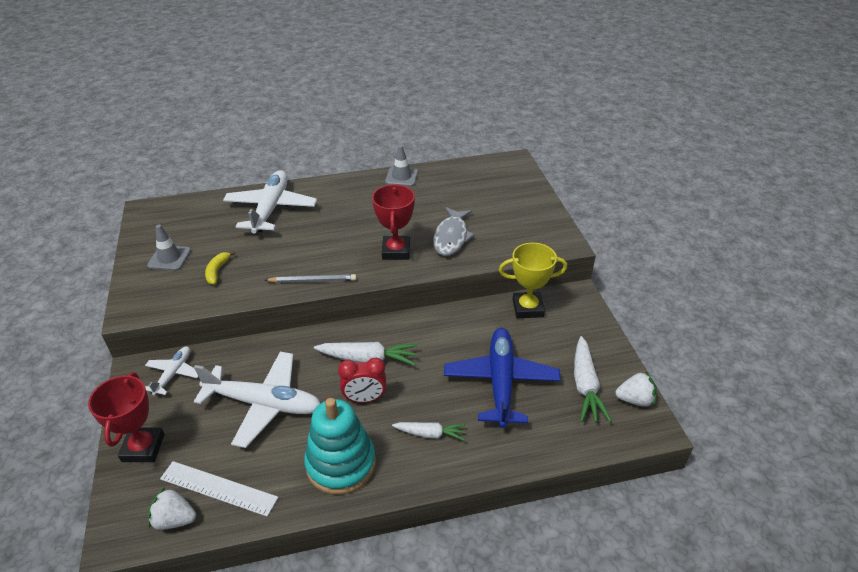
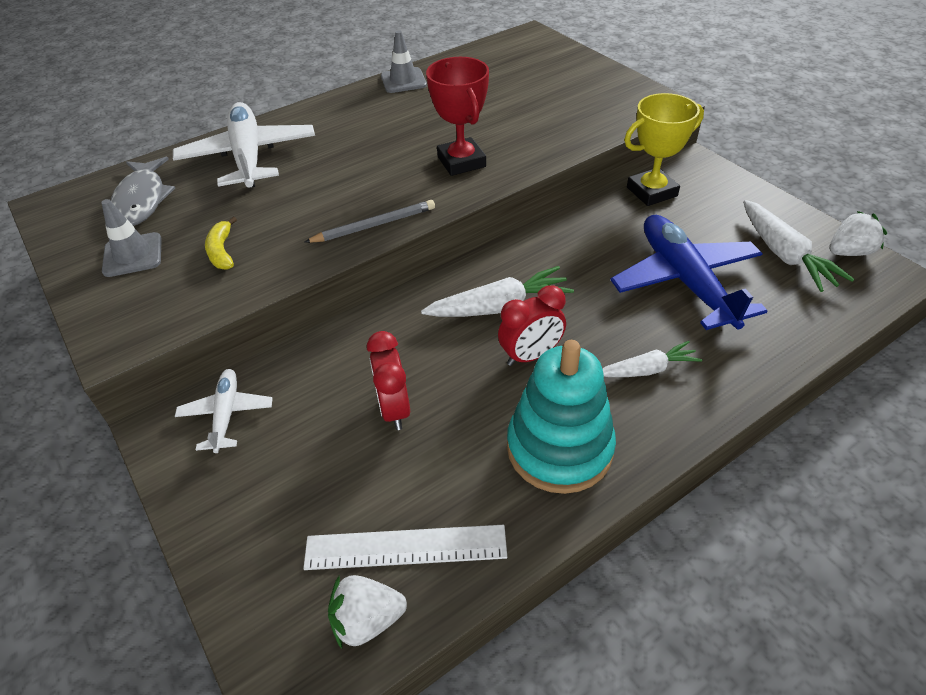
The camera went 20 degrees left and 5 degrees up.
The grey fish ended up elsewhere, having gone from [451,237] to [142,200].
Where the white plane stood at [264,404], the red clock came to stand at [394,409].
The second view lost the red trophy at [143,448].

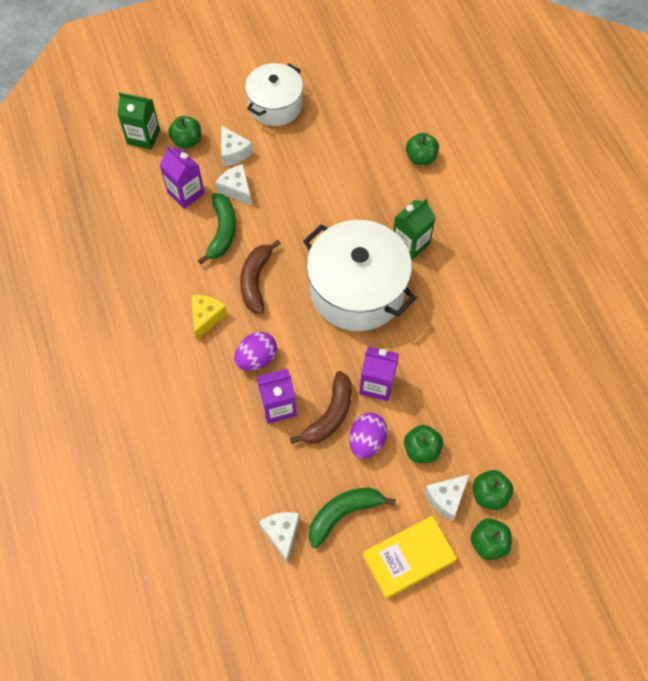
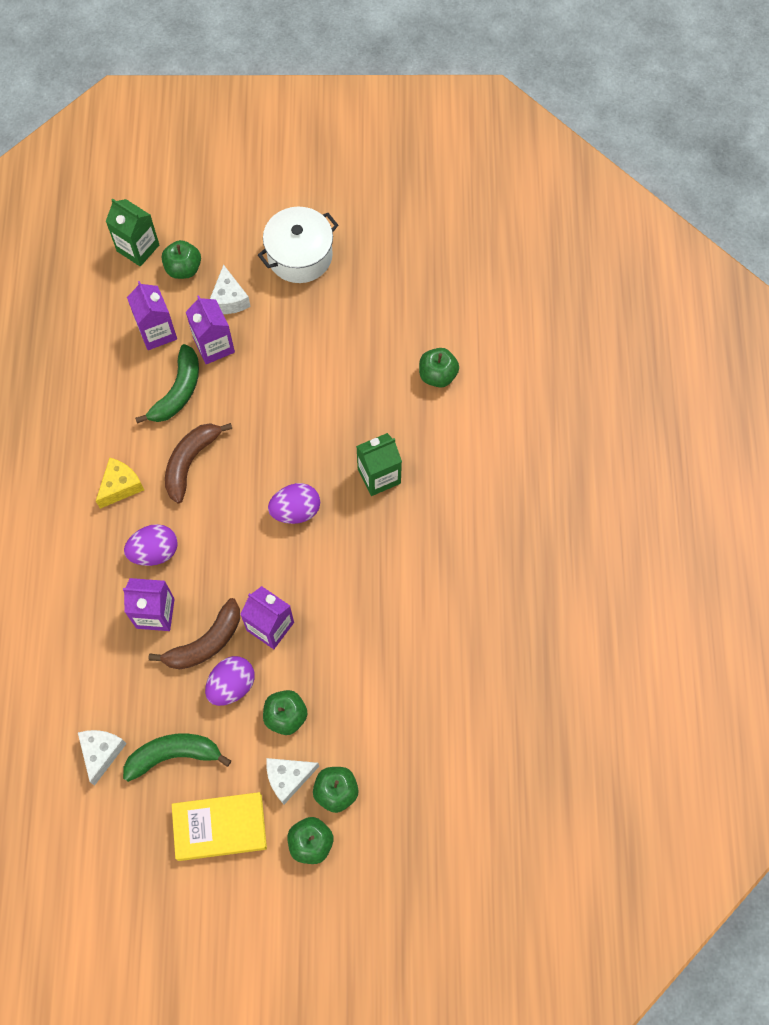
The camera went 20 degrees right and 5 degrees up.
Where the white cheese stood at [236,189], the purple carton came to stand at [214,346].
Where the white pot stood at [357,290], the purple egg came to stand at [296,511].

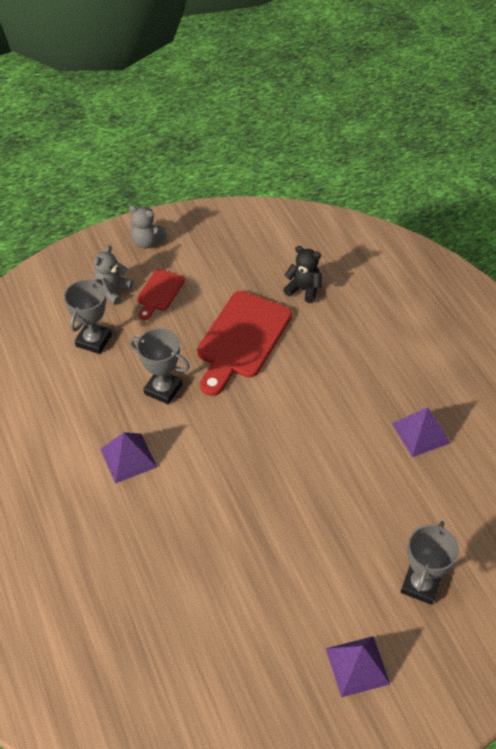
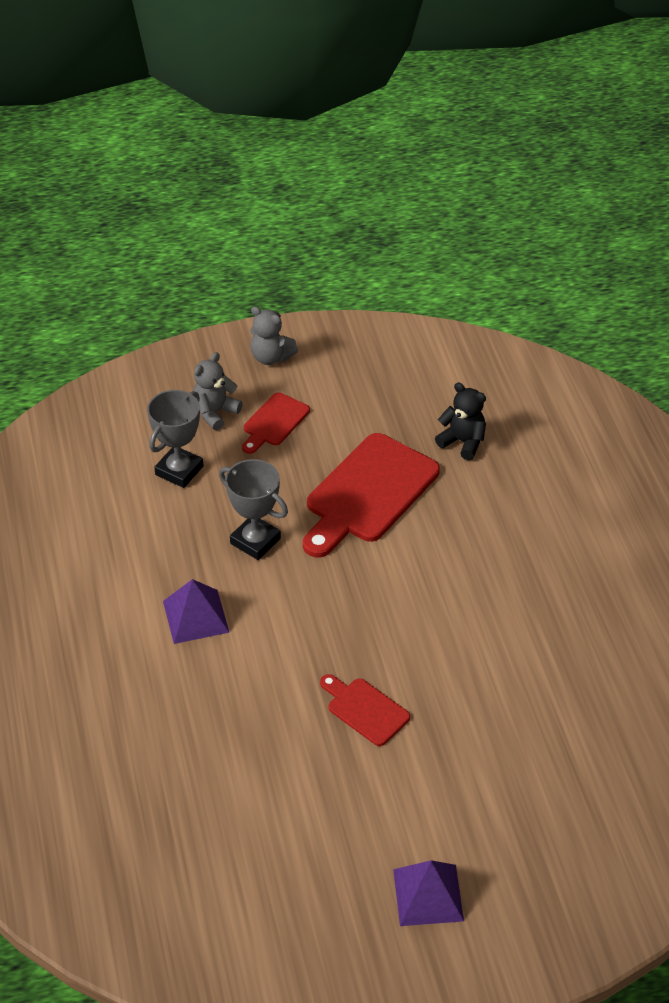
The camera went 10 degrees right and 5 degrees down.
The second view gained the red cutting board at [365,710].
The second view lost the purple pyramid at [421,433].
The second view lost the grey trophy at [420,585].

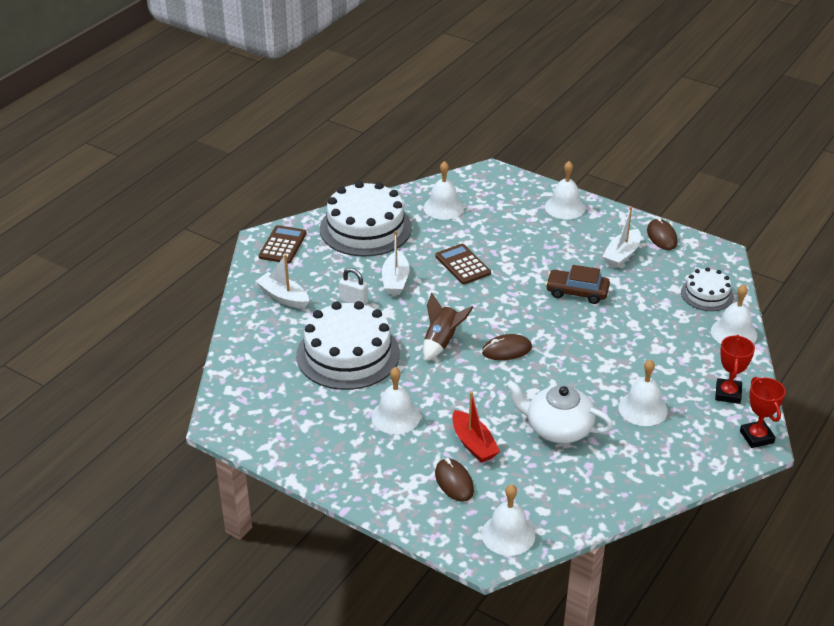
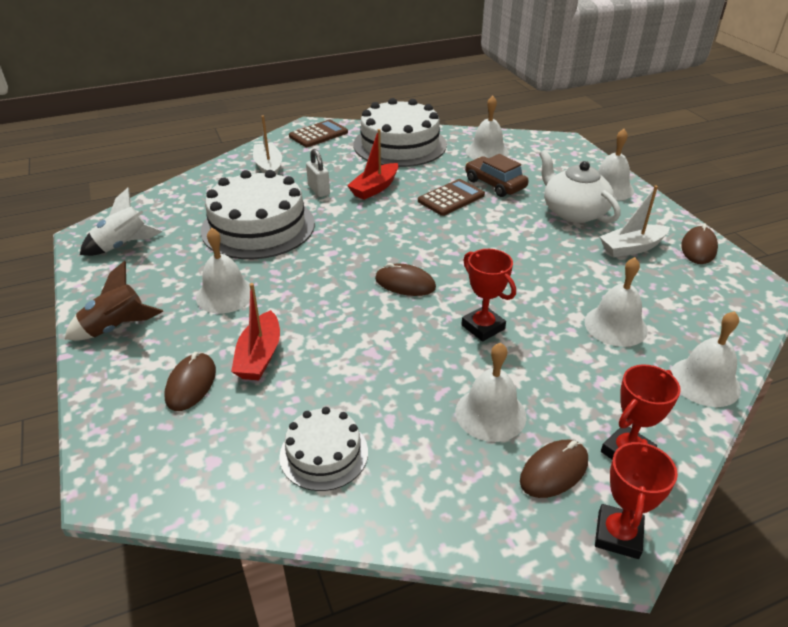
The camera went 35 degrees right and 0 degrees up.
The brown rocket ended up elsewhere, having gone from [442,342] to [116,327].
The second view gained the white rocket at [123,245].
The white cake ended up elsewhere, having gone from [707,294] to [324,453].
What was the white boat at [395,280] turned into the red boat at [375,188].
The brown calculator at [462,265] ended up facing another way, 45 degrees clockwise from before.
The second view gained the red trophy at [483,327].
The brown car ended up elsewhere, having gone from [577,292] to [495,184].
The second view gained the brown mouse at [554,471].
The white teapot ended up elsewhere, having gone from [558,428] to [573,212].
The white bell ended up elsewhere, having gone from [508,534] to [615,325].

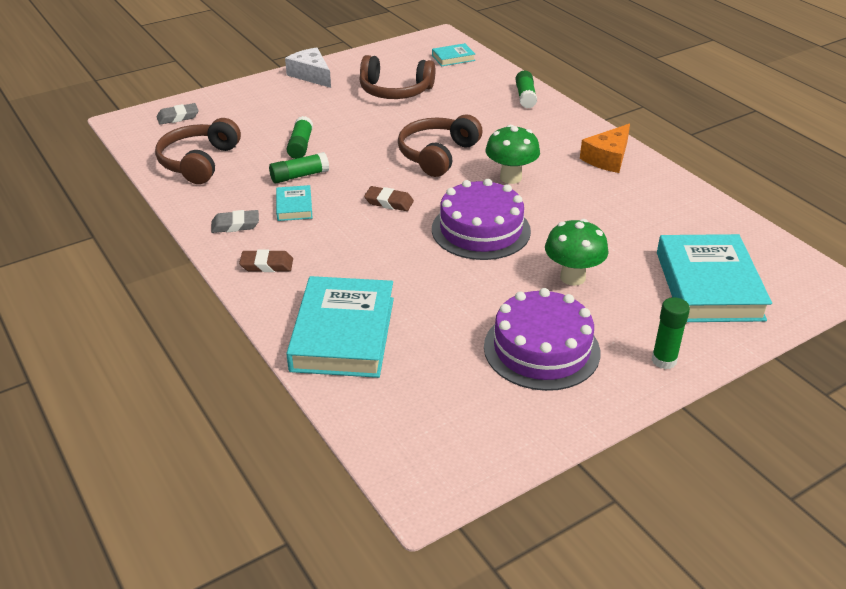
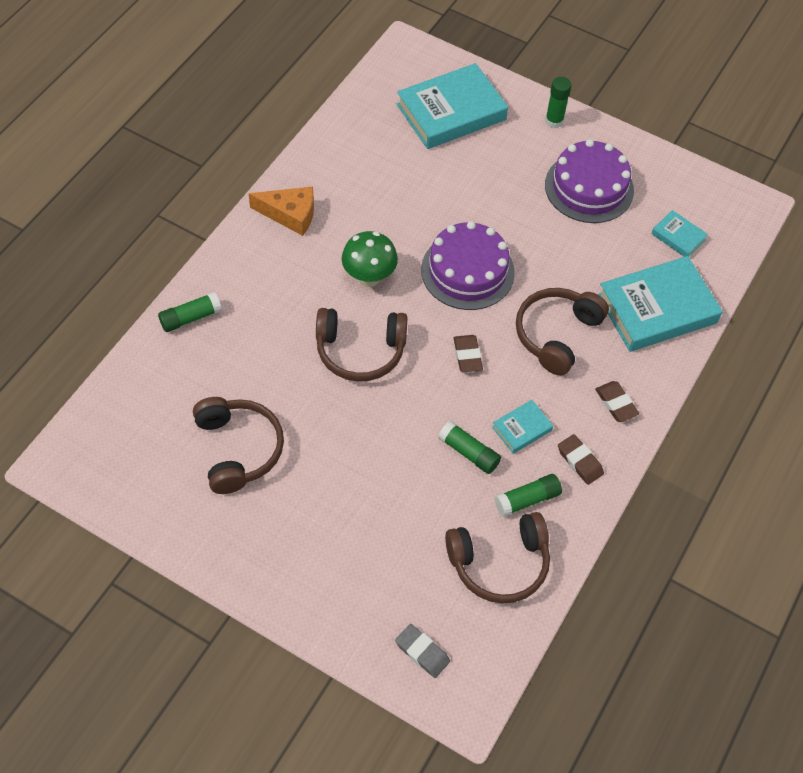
The camera went 120 degrees left and 20 degrees up.
The green glue stick ended up elsewhere, having gone from [300,145] to [527,499].
The second view gained the brown headphones at [557,334].
What was the grey eraser at [235,225] turned into the brown eraser at [579,461].
The turquoise book ended up elsewhere, having gone from [453,58] to [678,236].
The second view lost the white cheese at [311,75].
The second view lost the green mushroom at [572,277].

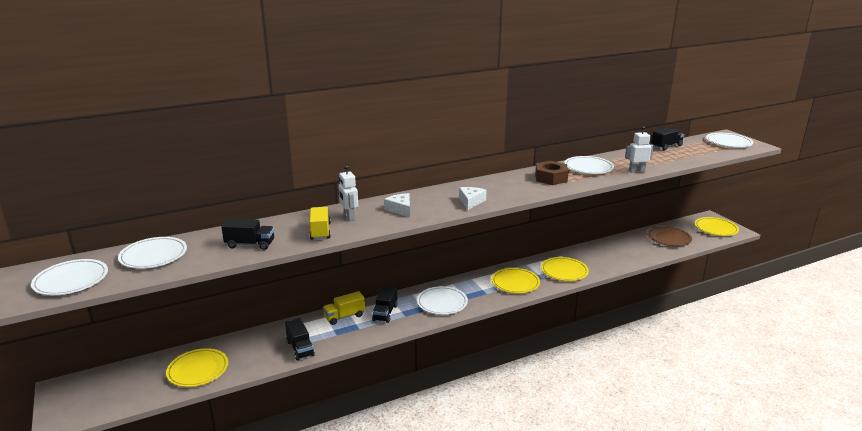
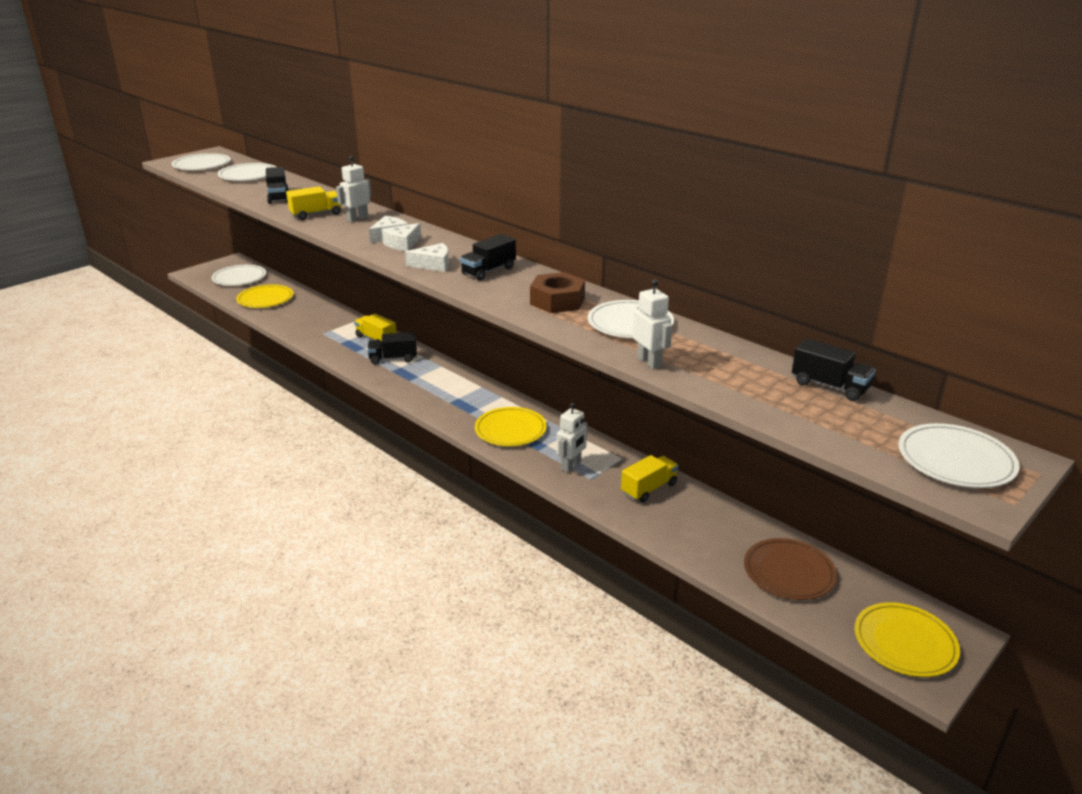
The camera went 70 degrees right and 5 degrees up.
The white plate ended up elsewhere, having gone from [442,303] to [239,278].
The second view gained the white cheese at [402,244].
The black truck ended up elsewhere, having gone from [300,348] to [488,271].
Where the yellow plate stood at [564,271], the white robot came to stand at [571,466].
The second view gained the yellow truck at [649,489].

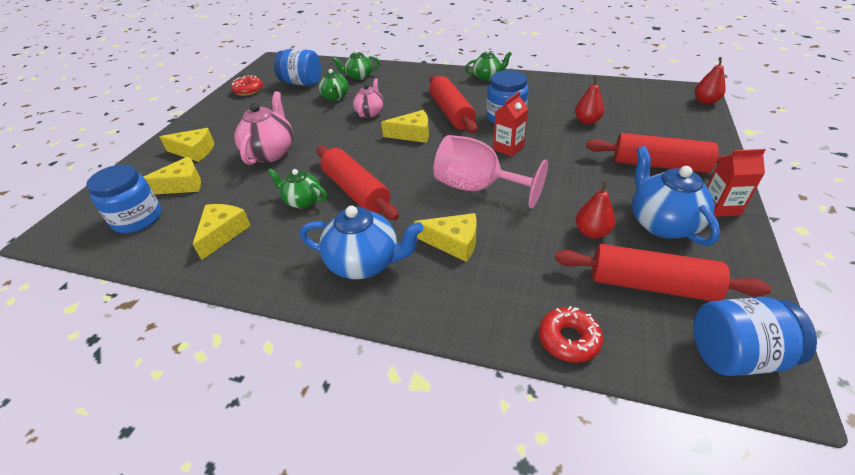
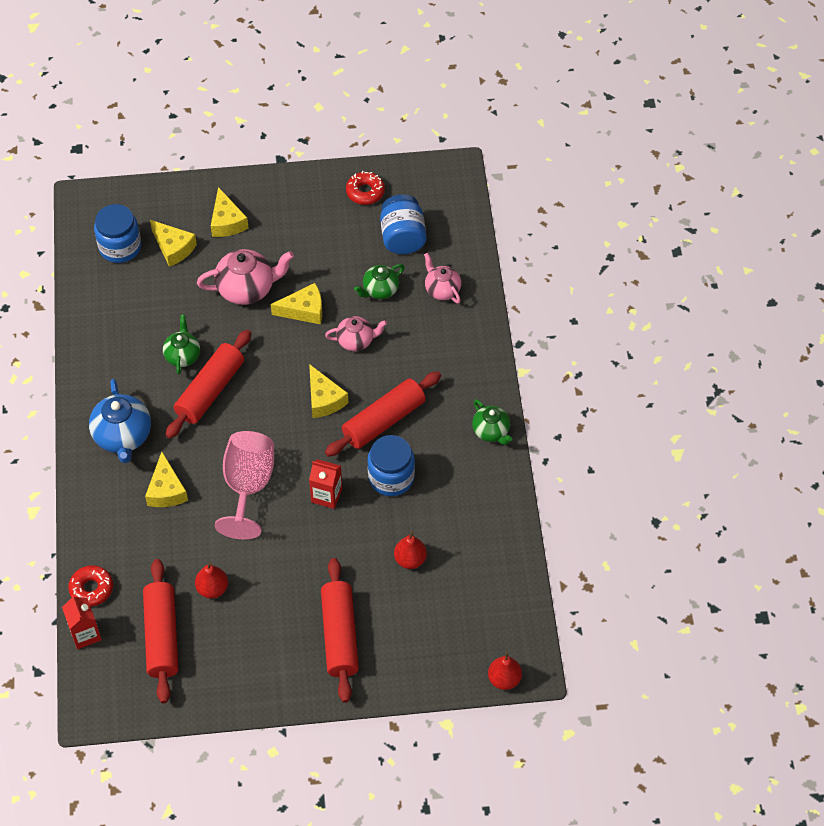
The camera went 65 degrees right and 15 degrees up.
The red carton ended up elsewhere, having gone from [720,207] to [85,634].
The yellow cheese ended up elsewhere, having gone from [223,233] to [304,310].
What was the green teapot at [359,76] turned into the pink teapot at [442,290].
The second view lost the blue teapot at [661,223].
The second view lost the blue jar at [735,355].

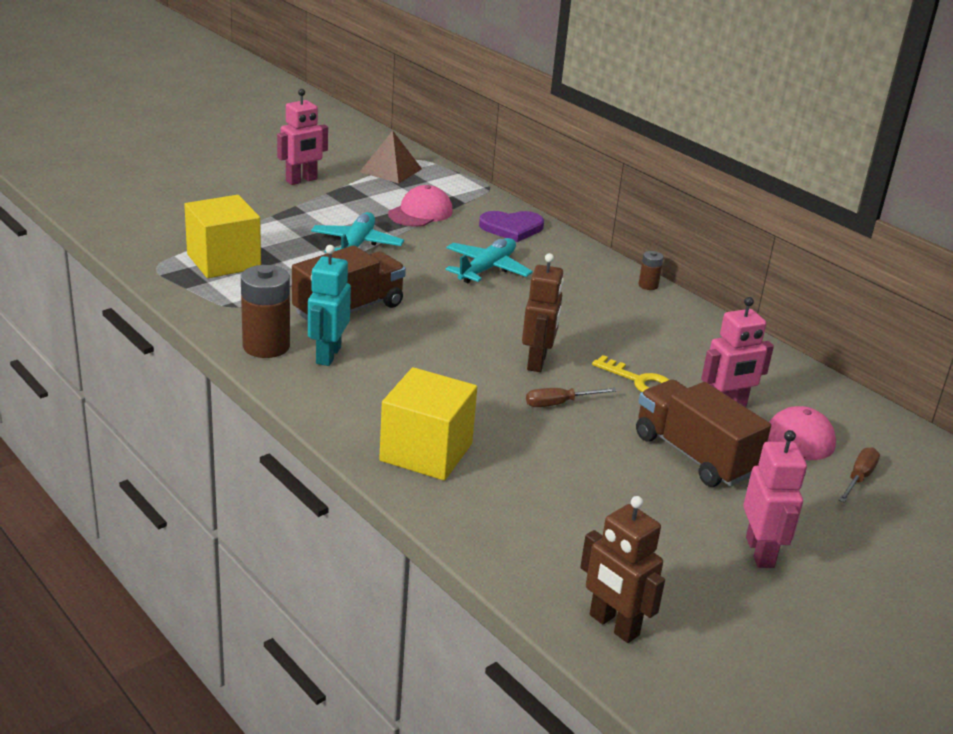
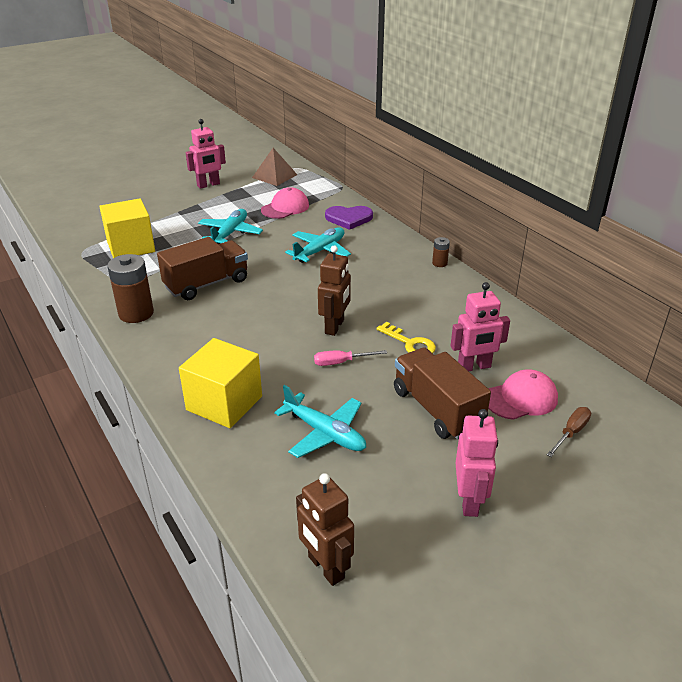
The camera went 10 degrees right and 5 degrees up.
The second view gained the turquoise plane at [325,433].
What was the brown screwdriver at [559,403] turned into the pink screwdriver at [341,362].
The second view lost the turquoise robot at [328,355].

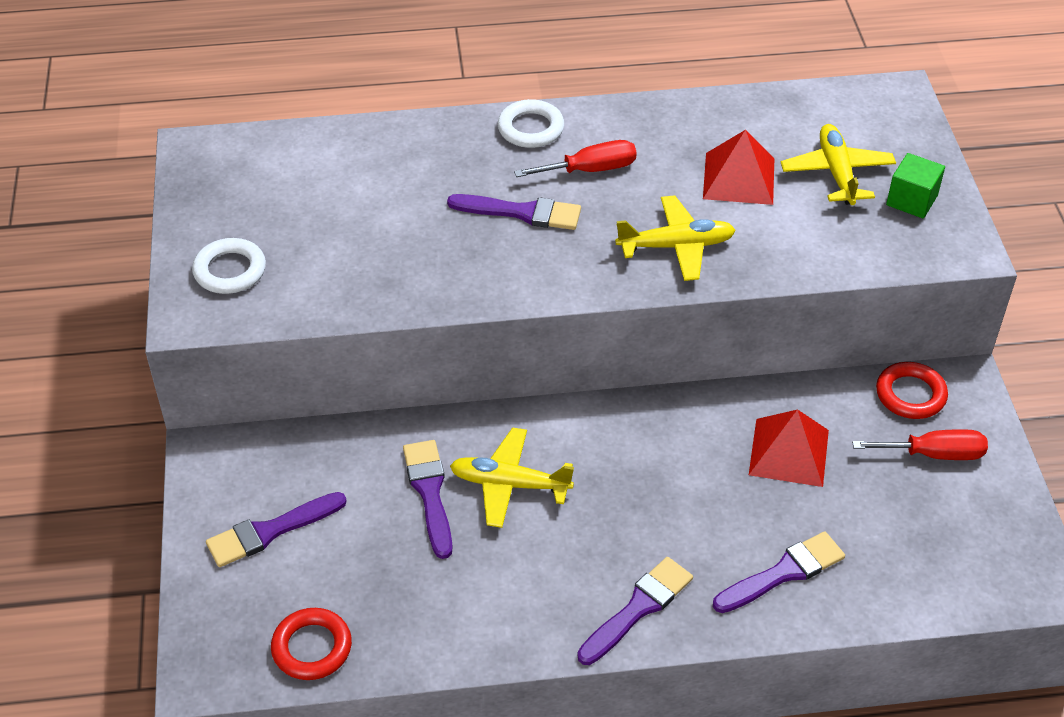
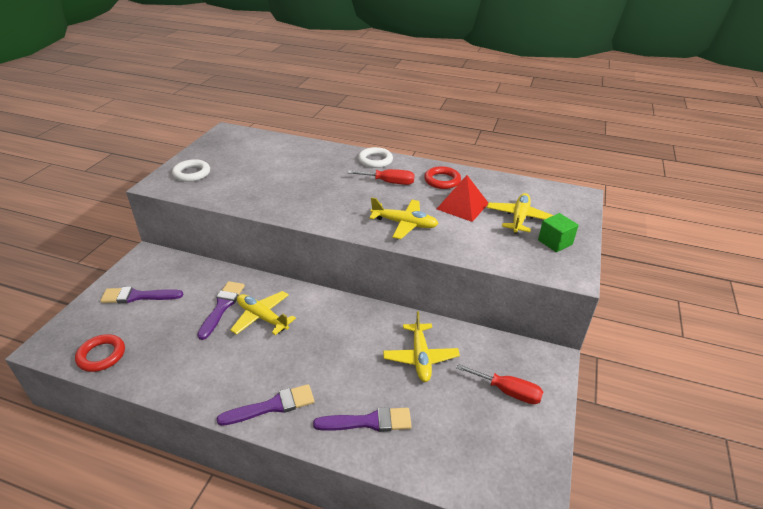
The camera went 25 degrees right and 10 degrees down.
Where the red pyramid stood at [789,452], the yellow plane came to stand at [420,357].
The red ring ended up elsewhere, having gone from [910,394] to [442,180].
The second view lost the purple brush at [521,212].

